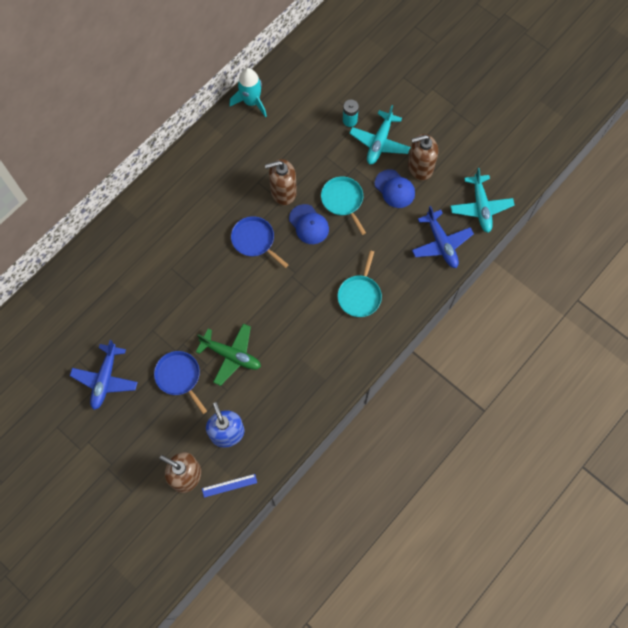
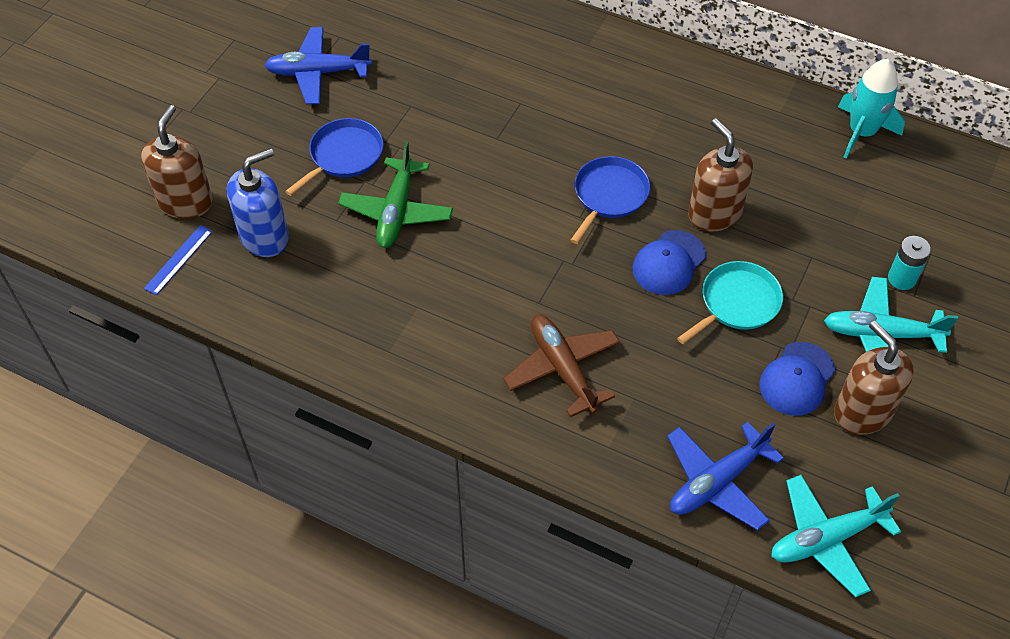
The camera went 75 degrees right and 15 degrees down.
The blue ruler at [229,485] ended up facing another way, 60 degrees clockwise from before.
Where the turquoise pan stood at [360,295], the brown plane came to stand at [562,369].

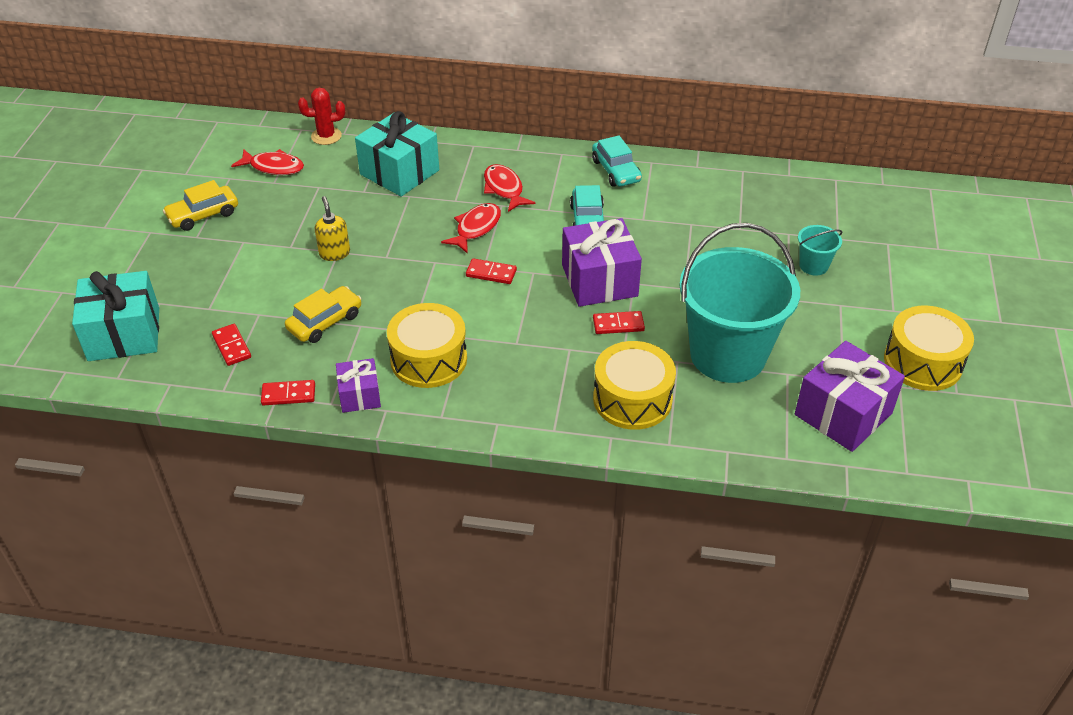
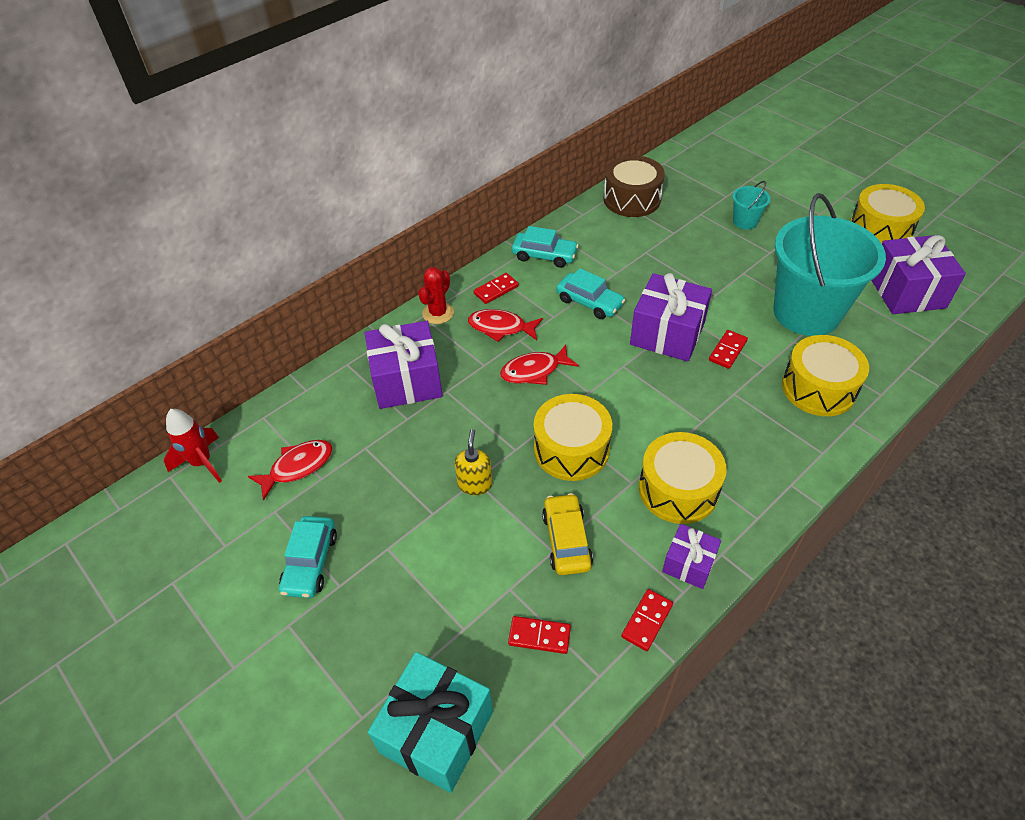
The camera went 50 degrees left and 5 degrees up.
The second view gained the red rocket at [202,463].
What was the yellow car at [203,215] turned into the turquoise car at [310,562].
What was the turquoise gift at [399,172] turned into the purple gift at [407,381].
The red cactus ended up elsewhere, having gone from [326,136] to [438,313].
The yellow soap dispenser at [334,253] ended up facing another way, 75 degrees clockwise from before.
The red domino ended up elsewhere, having gone from [491,273] to [496,290].
The red fish at [476,228] ended up facing another way, 90 degrees counterclockwise from before.
The second view gained the yellow drum at [571,449].
The second view gained the brown drum at [632,199].

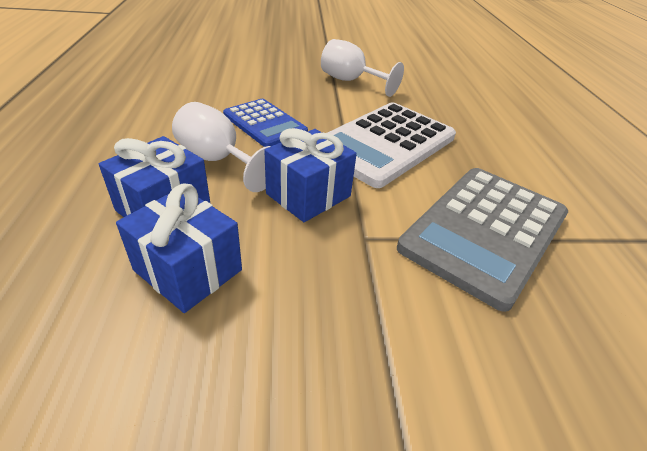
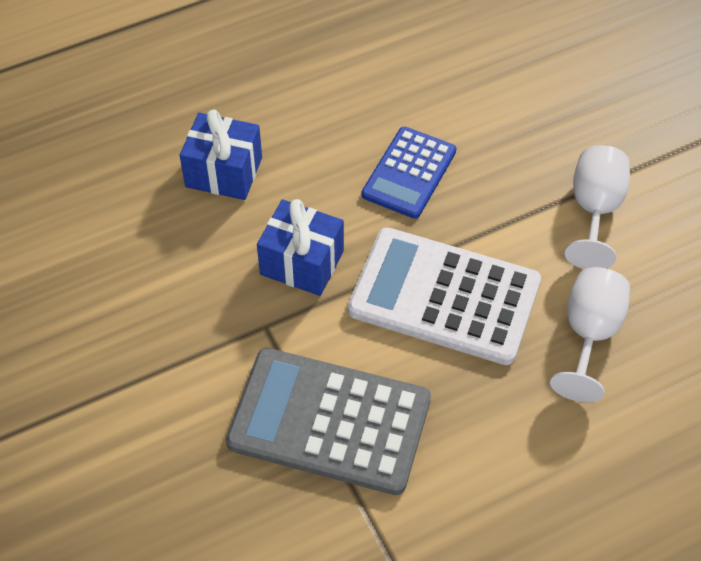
The camera went 70 degrees right and 15 degrees up.
The white goblet ended up elsewhere, having gone from [219,161] to [589,335].
The second view lost the blue gift at [188,270].

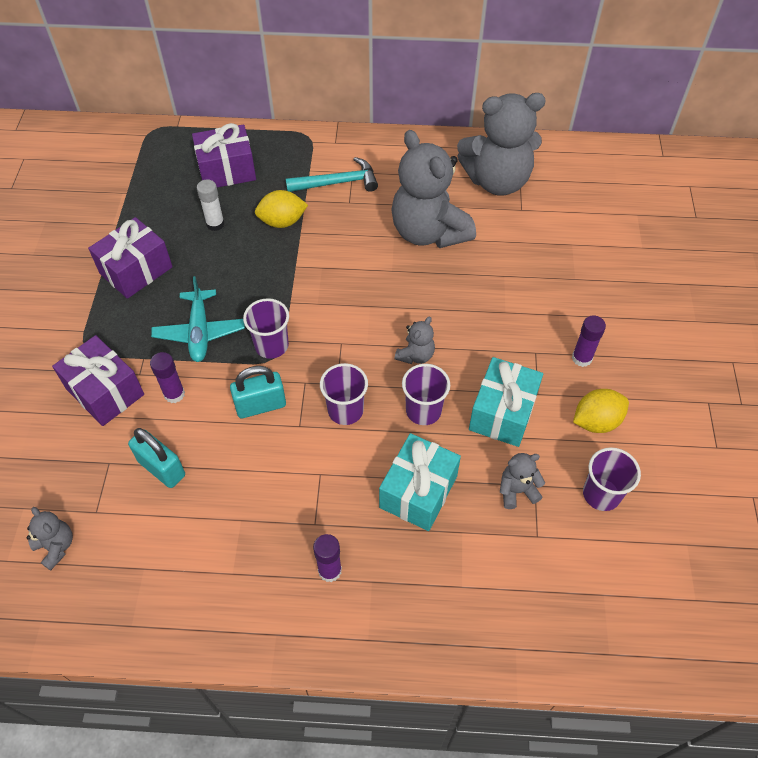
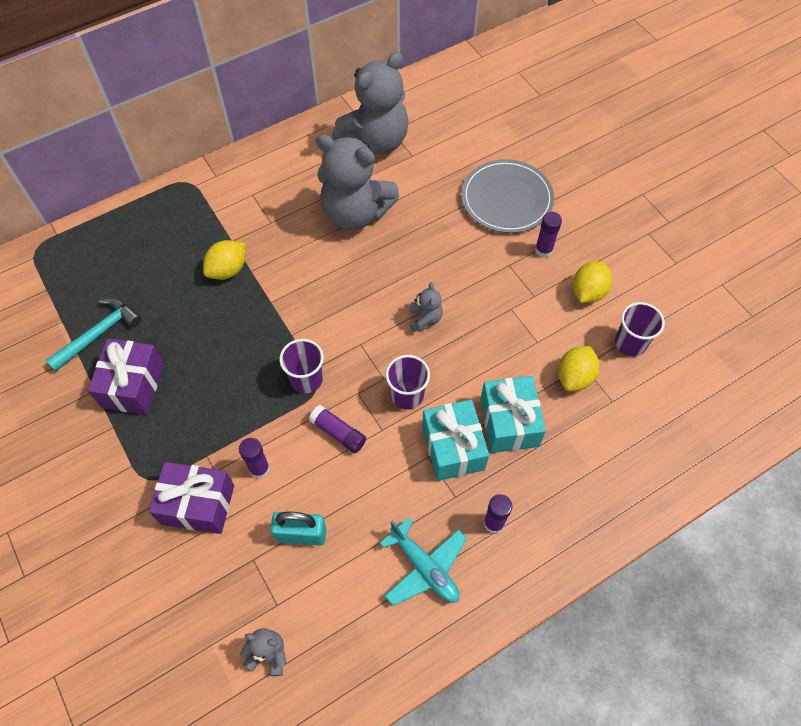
The camera went 35 degrees left and 5 degrees up.
The turquoise hammer ended up elsewhere, having gone from [337,183] to [98,334].
Where the turquoise padlock stood at [260,405], the purple glue stick came to stand at [338,433].
The turquoise plane ended up elsewhere, having gone from [200,332] to [424,567].
The turquoise gift ended up elsewhere, having gone from [502,413] to [453,448].
The second view gained the grey plate at [507,199].
Where the grey teddy bear stood at [517,490], the yellow lemon came to stand at [575,377].
The second view lost the purple gift at [227,170].
The second view lost the white glue stick at [215,224].
The second view lost the purple cup at [423,411].

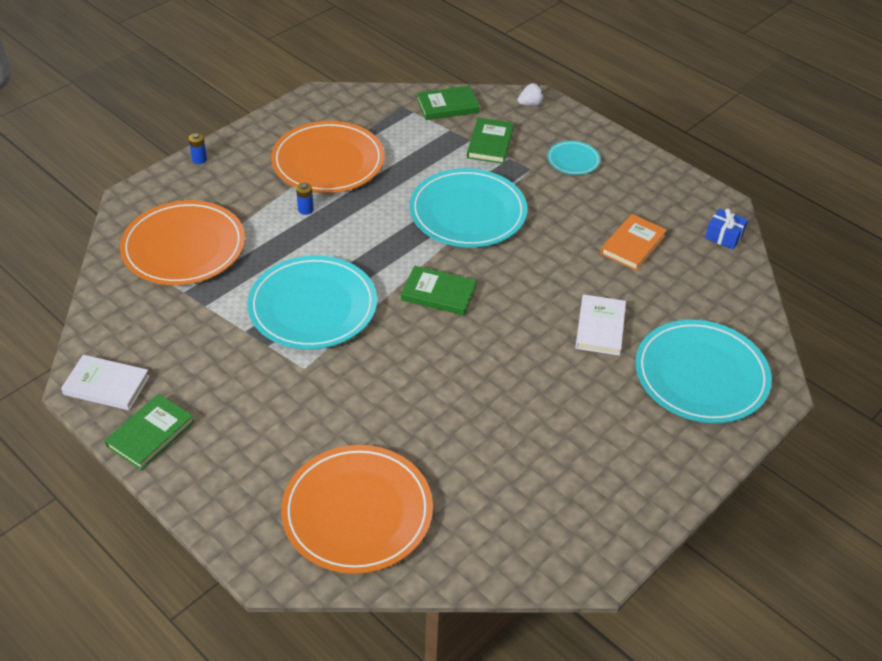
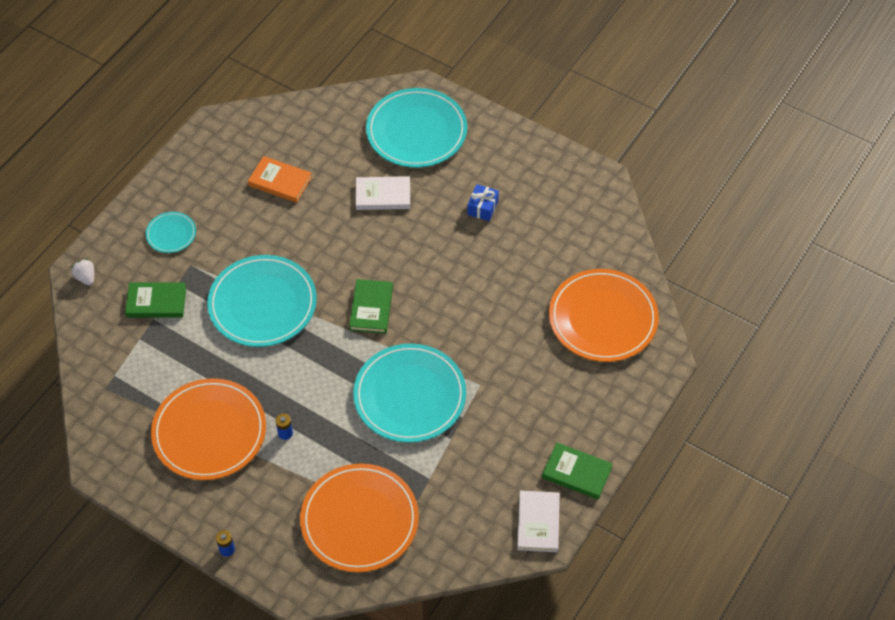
The camera went 100 degrees left and 10 degrees up.
The blue gift ended up elsewhere, having gone from [724,236] to [482,208].
The second view lost the green book at [447,106].

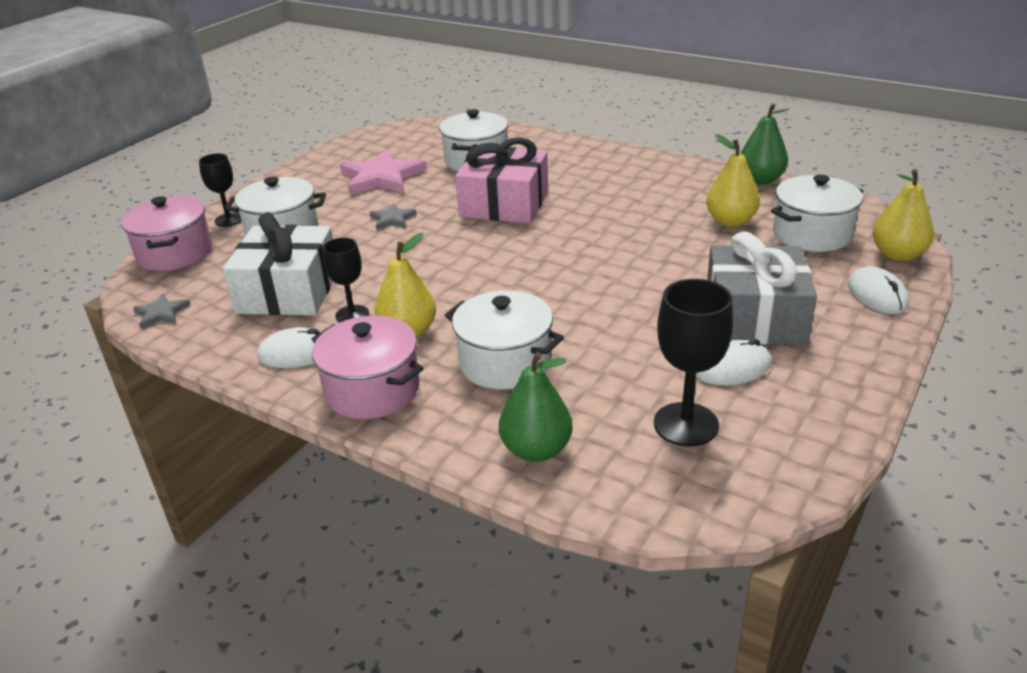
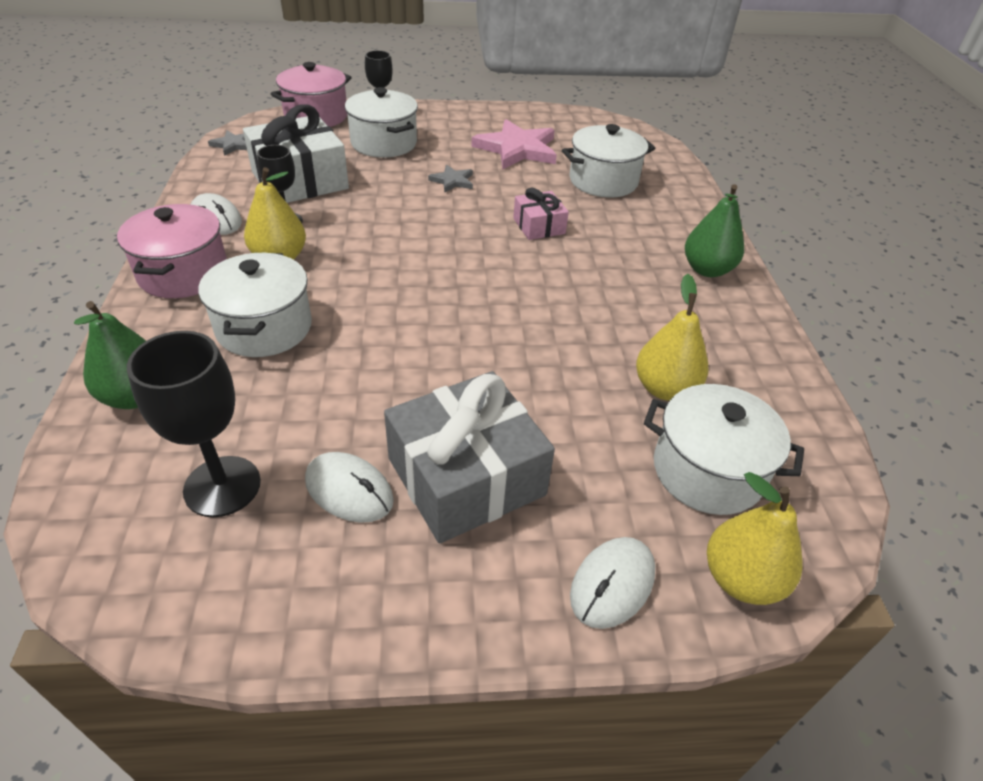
The camera went 50 degrees right and 10 degrees up.
The size of the pink gift at [504,204] changed by a factor of 0.52.
The green pear ended up elsewhere, having gone from [760,180] to [707,269].

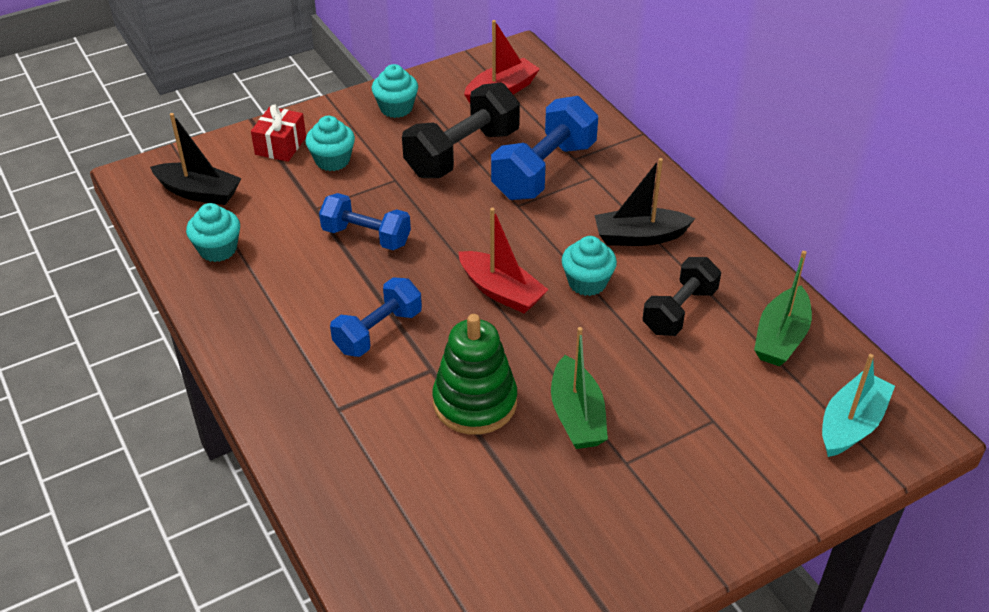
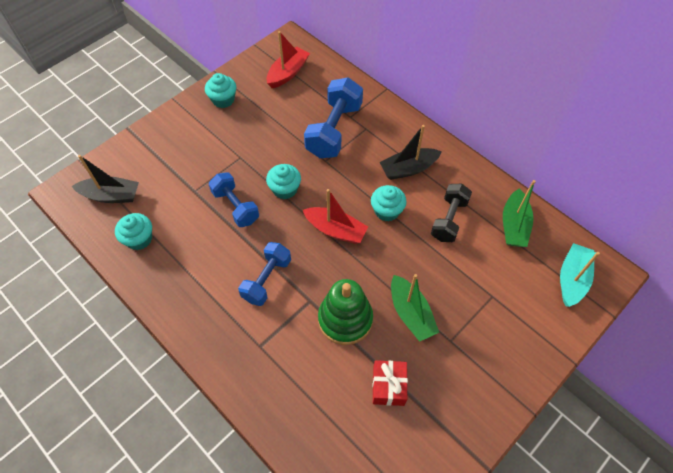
The camera went 15 degrees left and 15 degrees up.
The blue dumbbell at [366,236] ended up facing another way, 45 degrees clockwise from before.
The turquoise cupcake ended up elsewhere, having gone from [332,160] to [285,189].
The red gift ended up elsewhere, having gone from [280,146] to [388,386].
The second view lost the black dumbbell at [462,153].

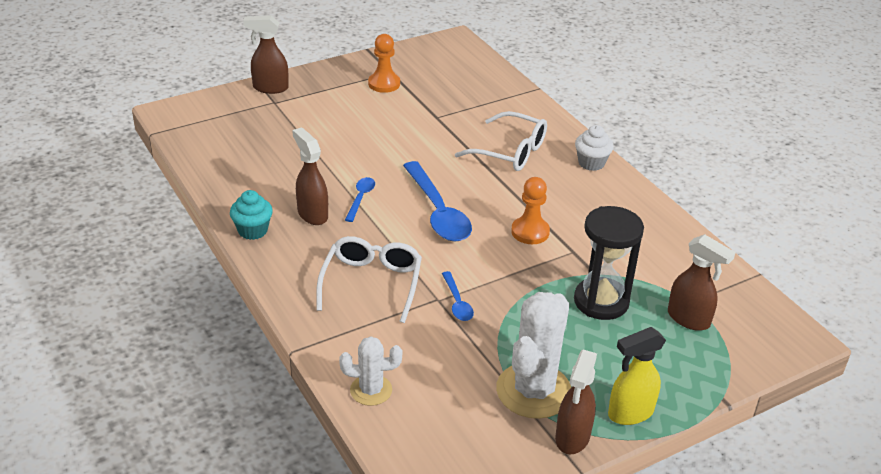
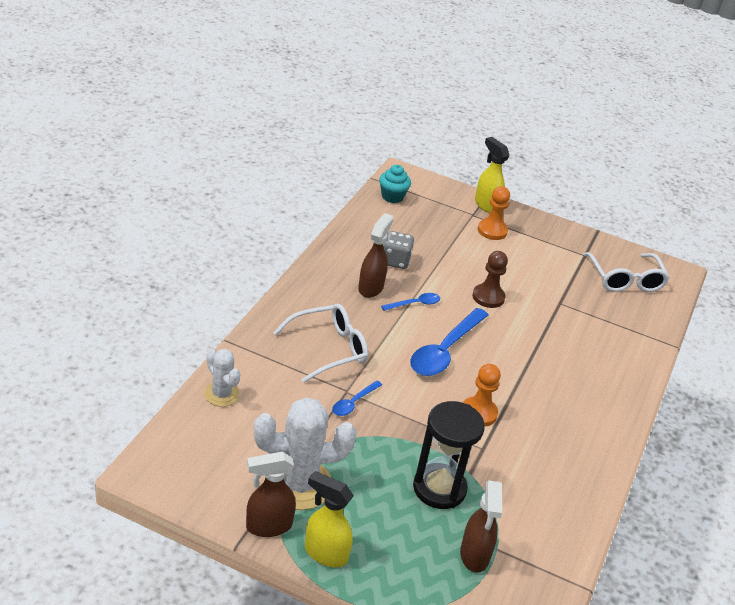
The camera went 50 degrees right and 0 degrees up.
The turquoise cupcake ended up elsewhere, having gone from [253,230] to [392,197].
The second view gained the grey dice at [395,261].
The second view gained the brown pawn at [488,297].
What was the brown spray bottle at [270,88] turned into the yellow spray bottle at [486,205].
The orange pawn ended up elsewhere, having gone from [384,84] to [492,231].
The white glasses ended up elsewhere, having gone from [510,152] to [625,280].
The second view lost the white cupcake at [591,163].

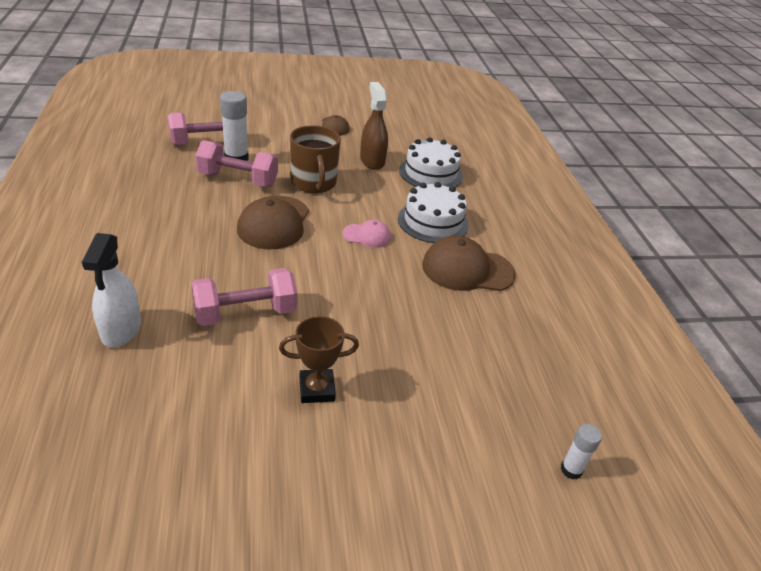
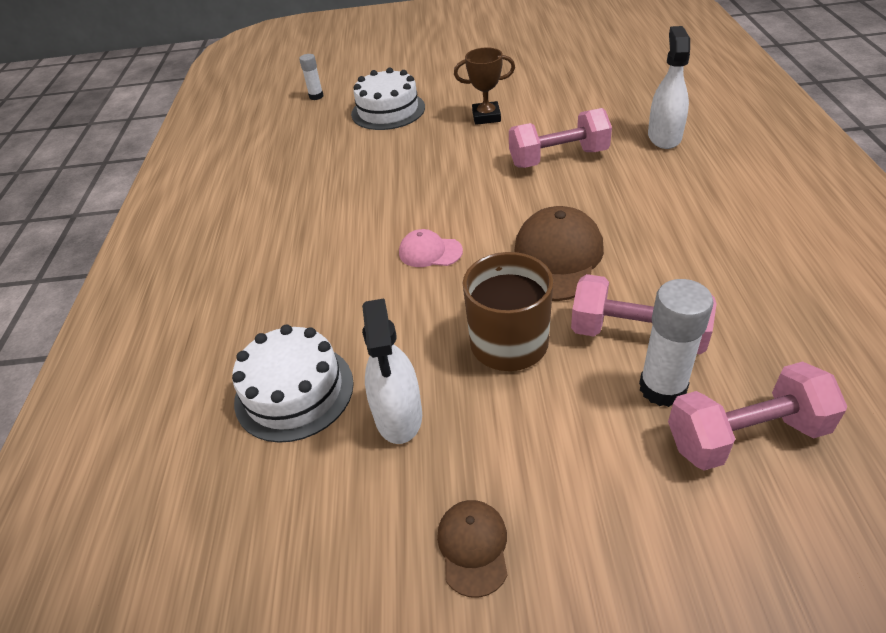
The camera went 165 degrees left and 5 degrees up.
The white cake ended up elsewhere, having gone from [433,222] to [388,110].
What was the brown spray bottle at [372,161] turned into the white spray bottle at [398,415].
The second view lost the brown cap at [467,269].

